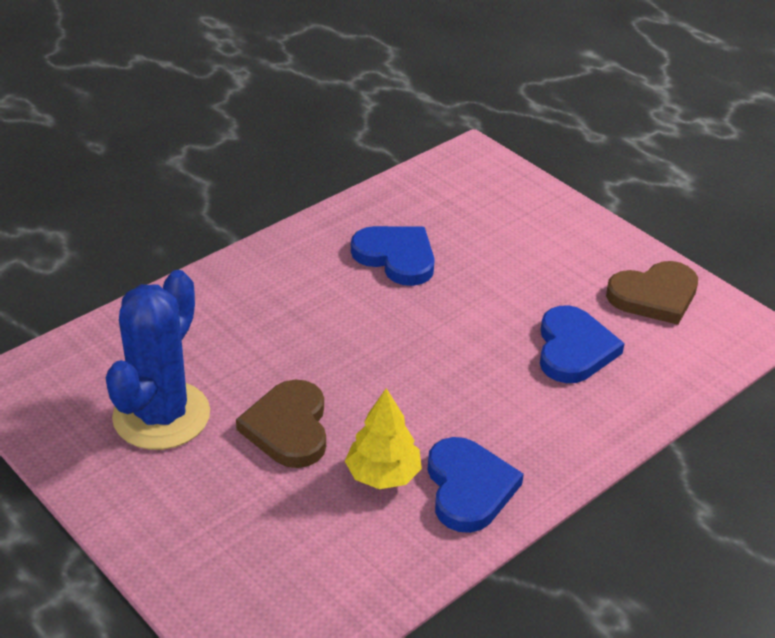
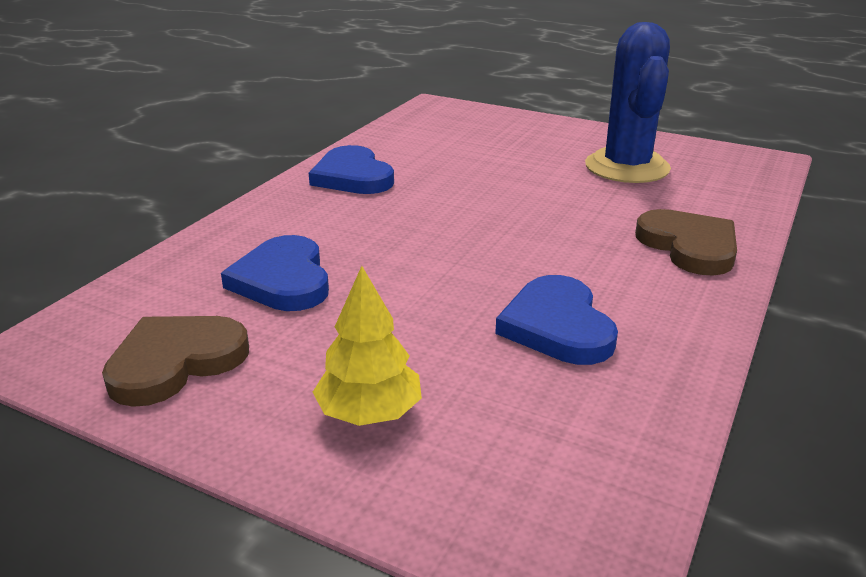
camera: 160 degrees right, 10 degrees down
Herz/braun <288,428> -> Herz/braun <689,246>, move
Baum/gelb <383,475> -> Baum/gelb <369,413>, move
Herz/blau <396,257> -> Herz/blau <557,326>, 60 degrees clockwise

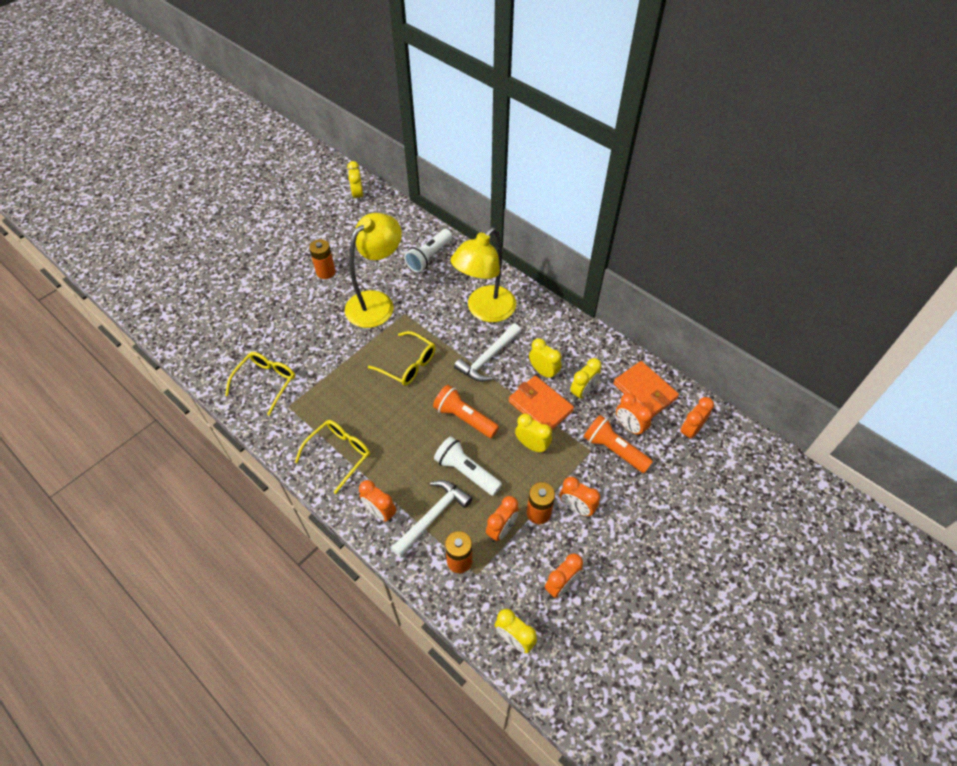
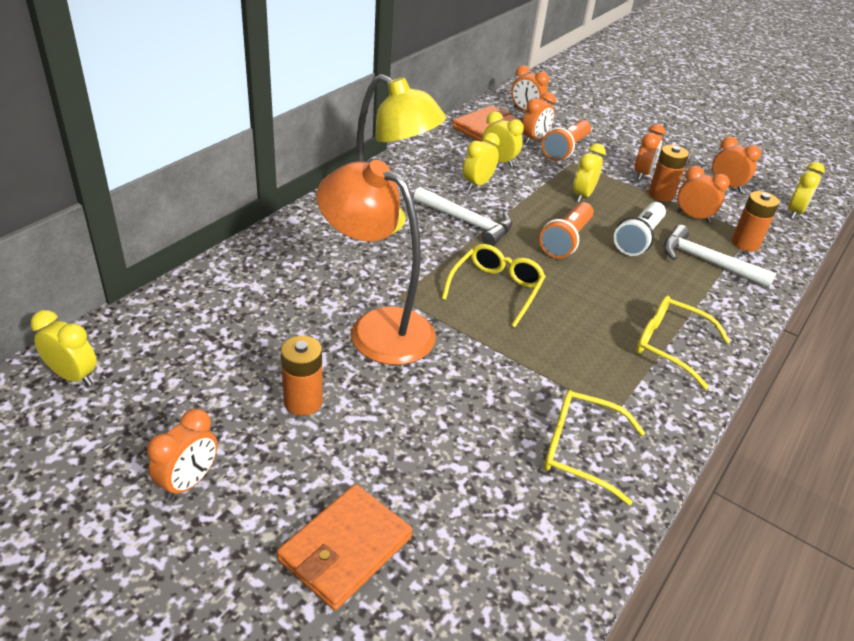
camera: 100 degrees left, 15 degrees down
Taschenlampe/weiß <429,257> -> none
Wecker/orange <380,512> -> Wecker/orange <189,481>, move
Geldbörse/orange <540,406> -> Geldbörse/orange <345,549>, move
Lampe/gelb <377,302> -> Lampe/orange <377,328>
Wecker/gelb <358,195> -> Wecker/gelb <73,376>, 135 degrees counterclockwise

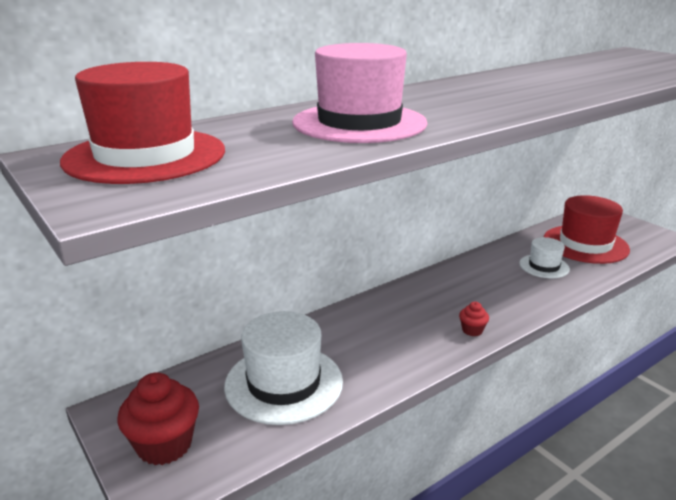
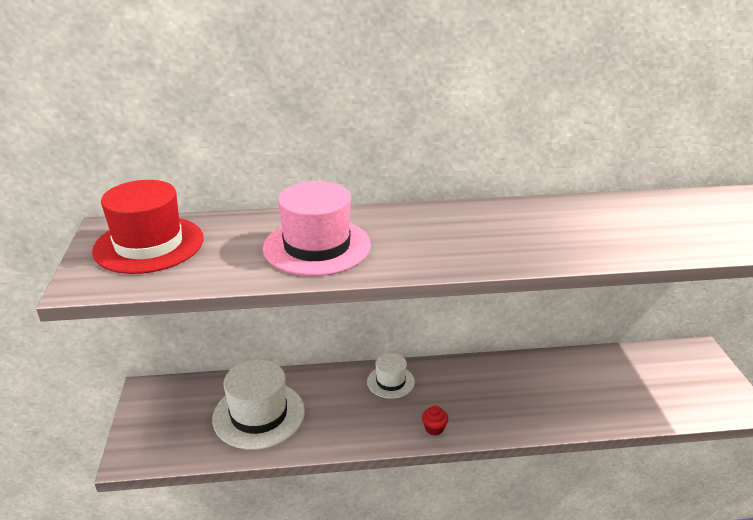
camera: 30 degrees right, 5 degrees up
Muffin/rot <164,445> -> none
Hut/rot <585,244> -> none
Hut/weiß <544,266> -> Hut/weiß <390,382>, move

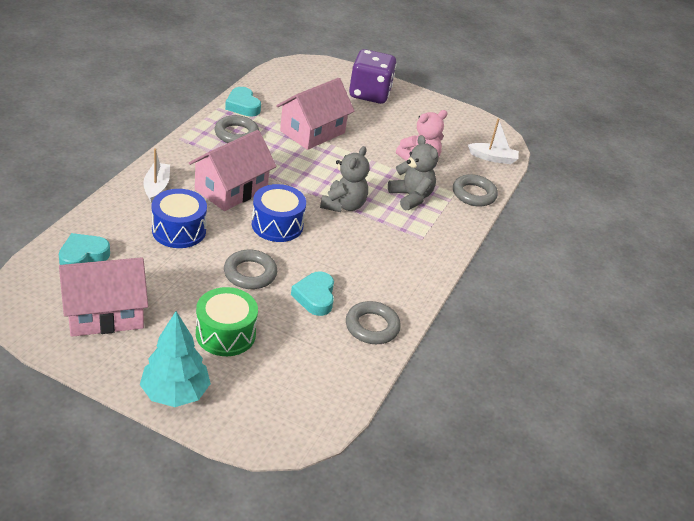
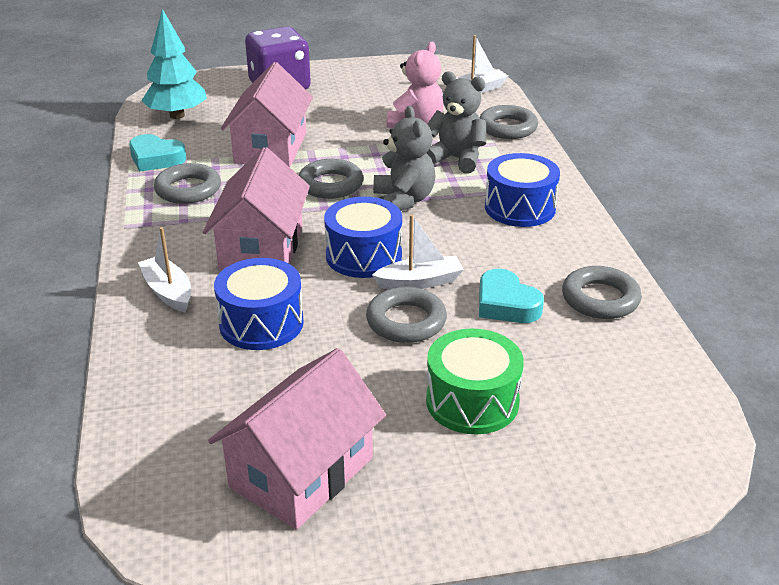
camera: 30 degrees left, 5 degrees down
Herz/türkis <83,256> -> none
none -> Ring/grau <330,185>
none -> Boot/weiß <419,282>
none -> Trommel/blau <520,208>
Baum/türkis <175,393> -> Baum/türkis <177,115>, move

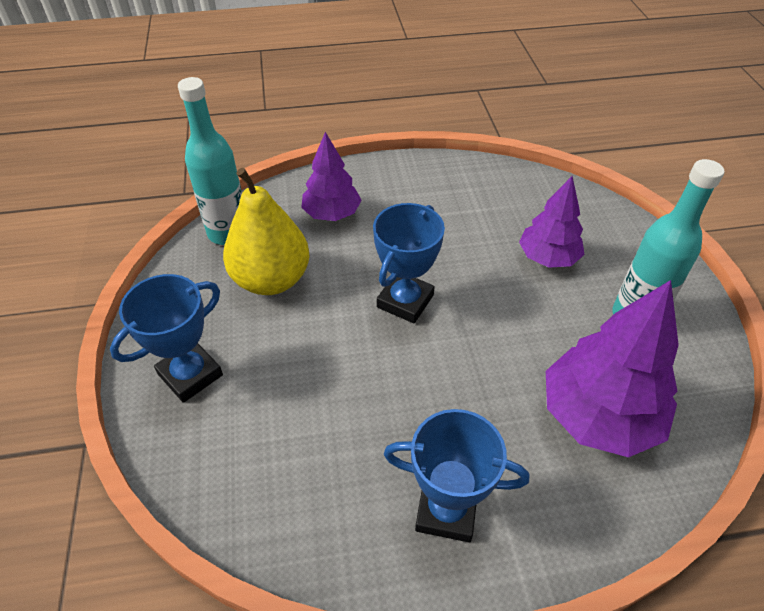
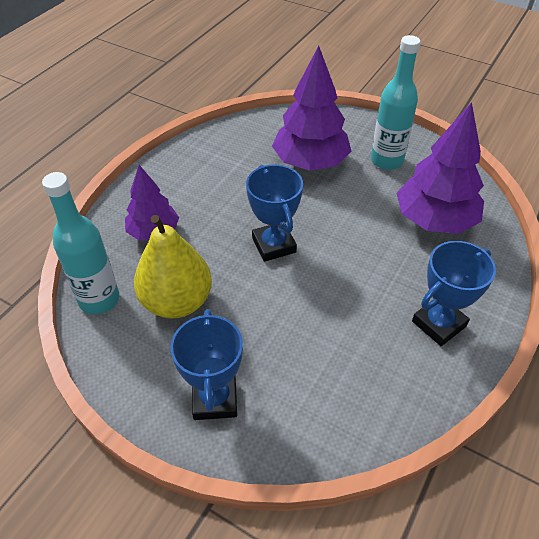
camera: 50 degrees left, 0 degrees up
Baum/lila <548,257> -> Baum/lila <310,162>, x1.60

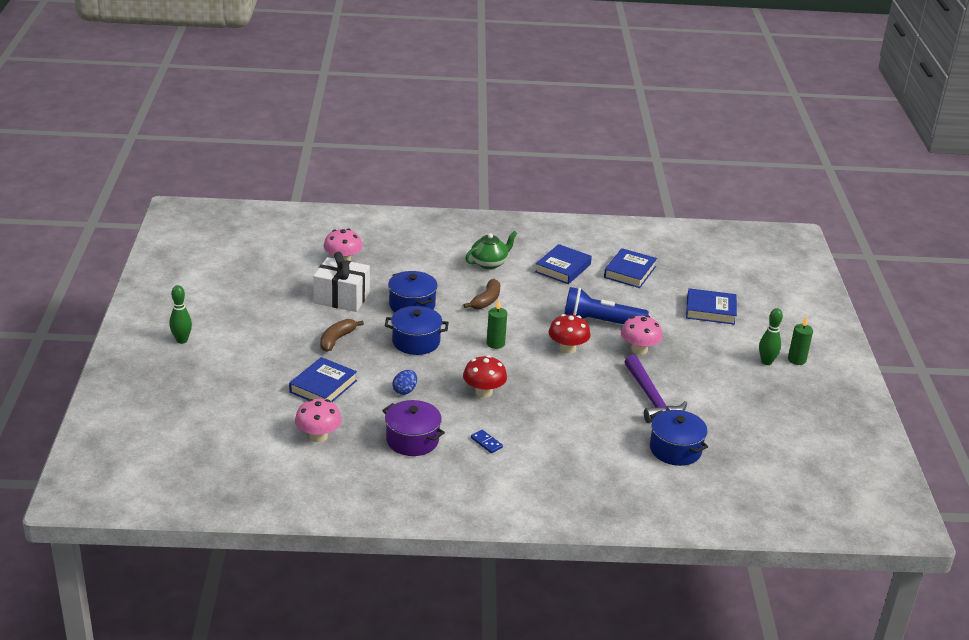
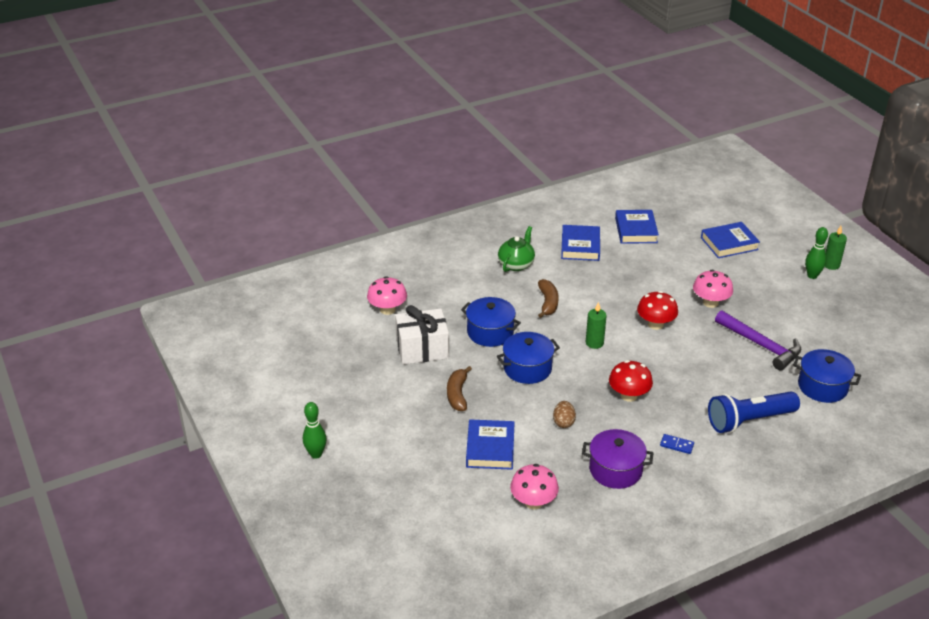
camera: 25 degrees left, 5 degrees up
Taschenlampe/blau <599,322> -> Taschenlampe/blau <749,420>, move
Ei/blau <405,391> -> Ei/braun <563,422>

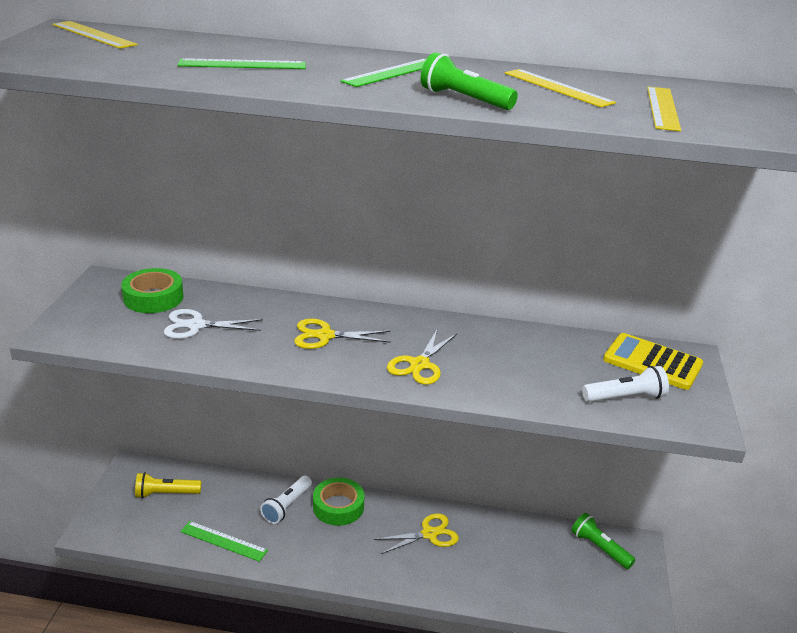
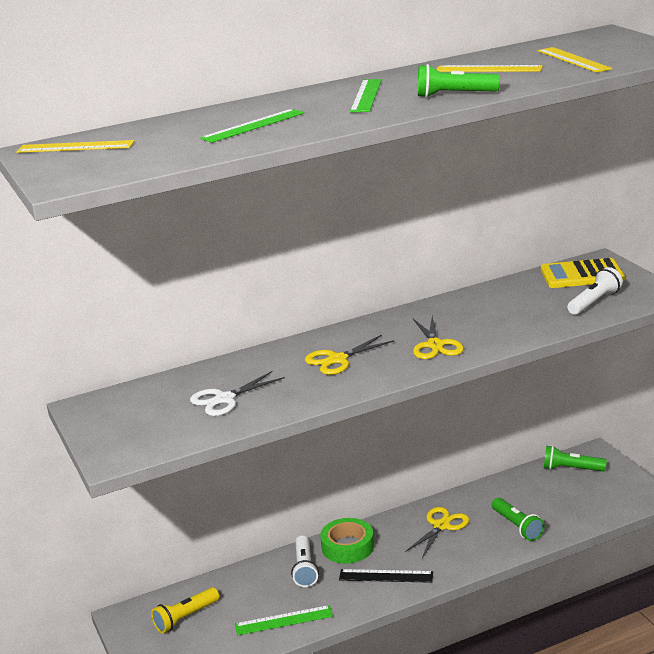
camera: 30 degrees left, 5 degrees down
Klebeband/grün <153,298> -> none
none -> Lineal/schwarz <386,576>
none -> Taschenlampe/grün <517,526>

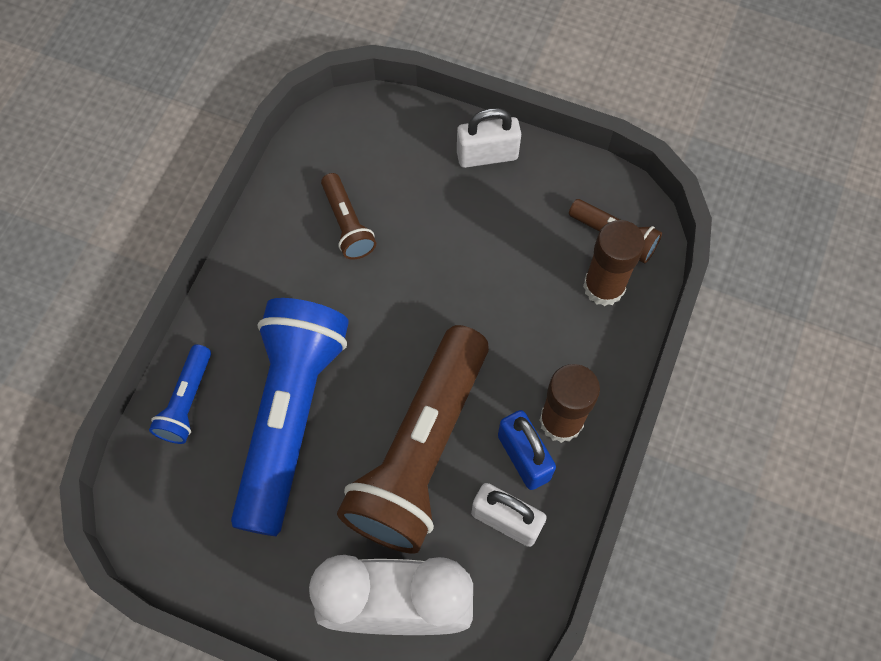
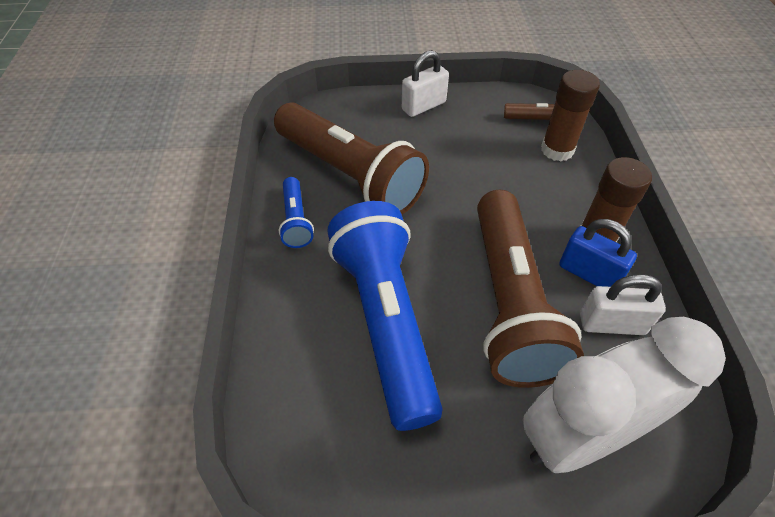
camera: 25 degrees left, 15 degrees down
Taschenlampe/blau <186,401> -> Taschenlampe/blau <296,221>, move
Taschenlampe/braun <347,224> -> Taschenlampe/braun <350,175>, x2.24

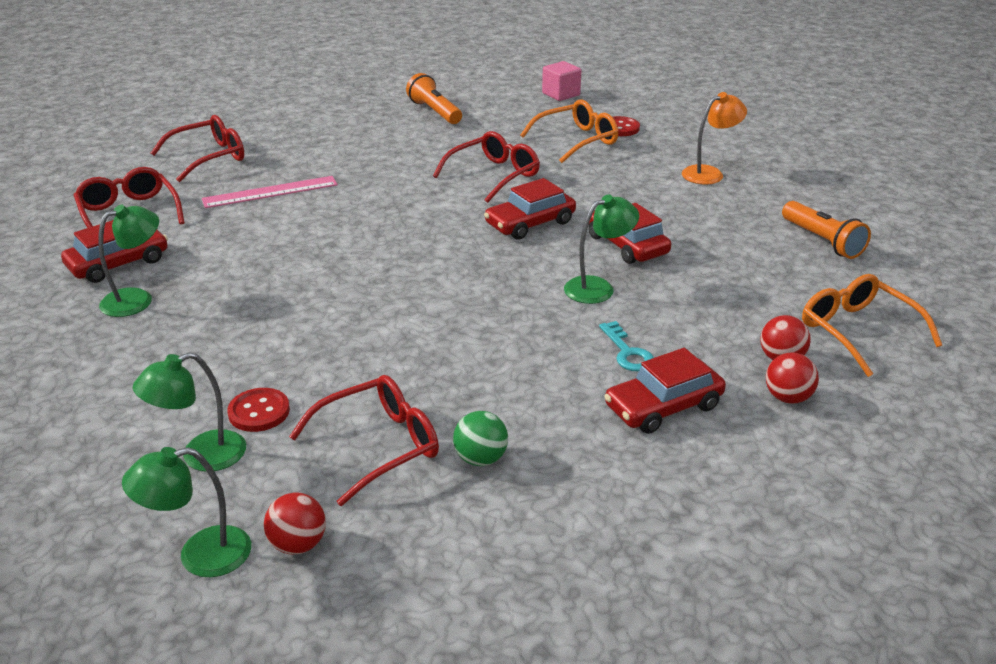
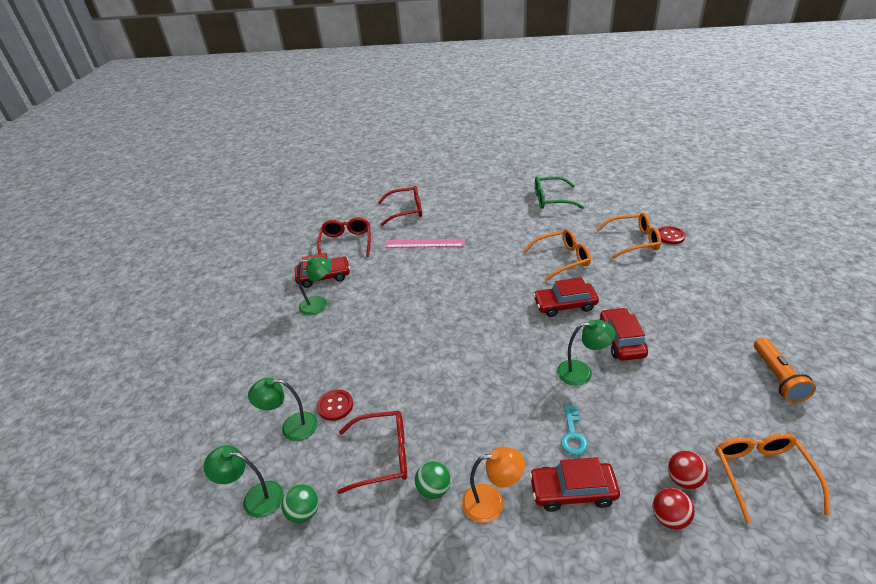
camera: 30 degrees right, 5 degrees up
Kubus/rosa <561,94> -> none
Lampe/orange <709,173> -> Lampe/orange <492,502>, move
Taschenlampe/orange <435,112> -> Brille/grün <551,199>
Ball/rot <298,544> -> Ball/grün <304,512>
Brille/rot <494,175> -> Brille/orange <562,259>

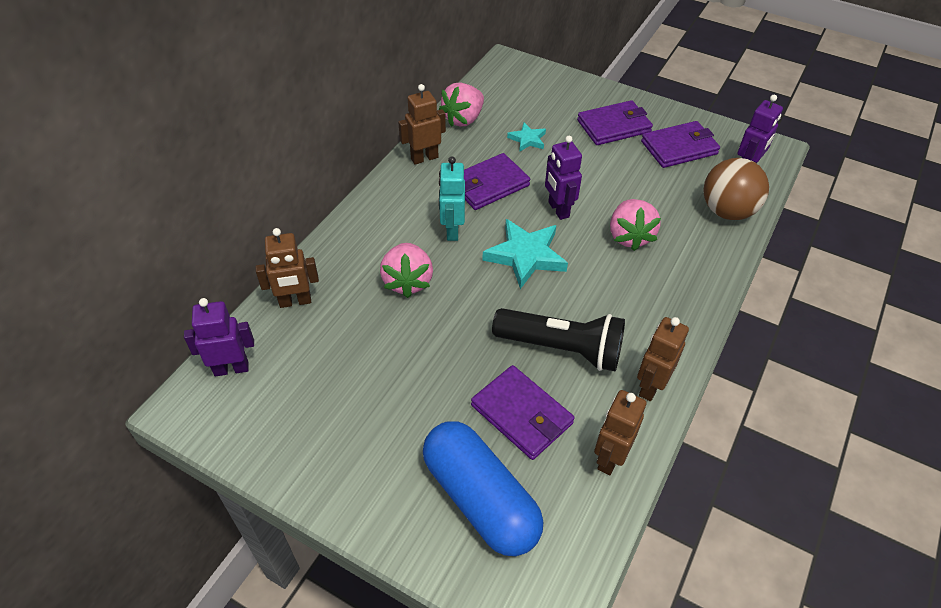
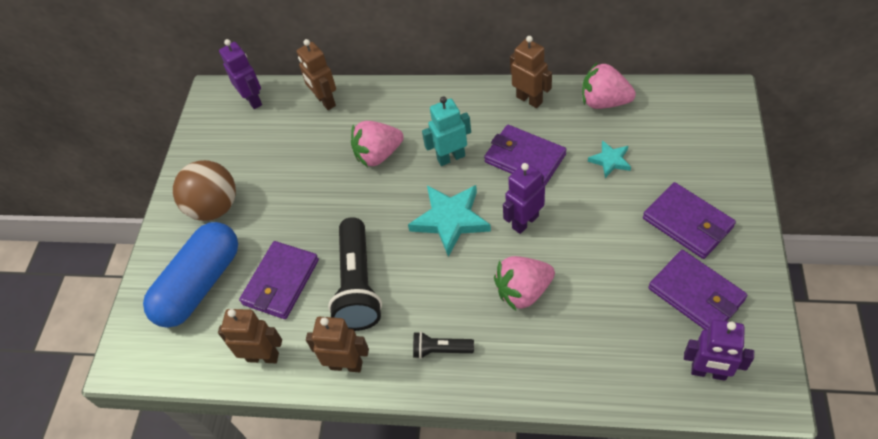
camera: 75 degrees right, 5 degrees up
none -> Taschenlampe/schwarz <441,350>
Ball/braun <727,211> -> Ball/braun <214,207>, move

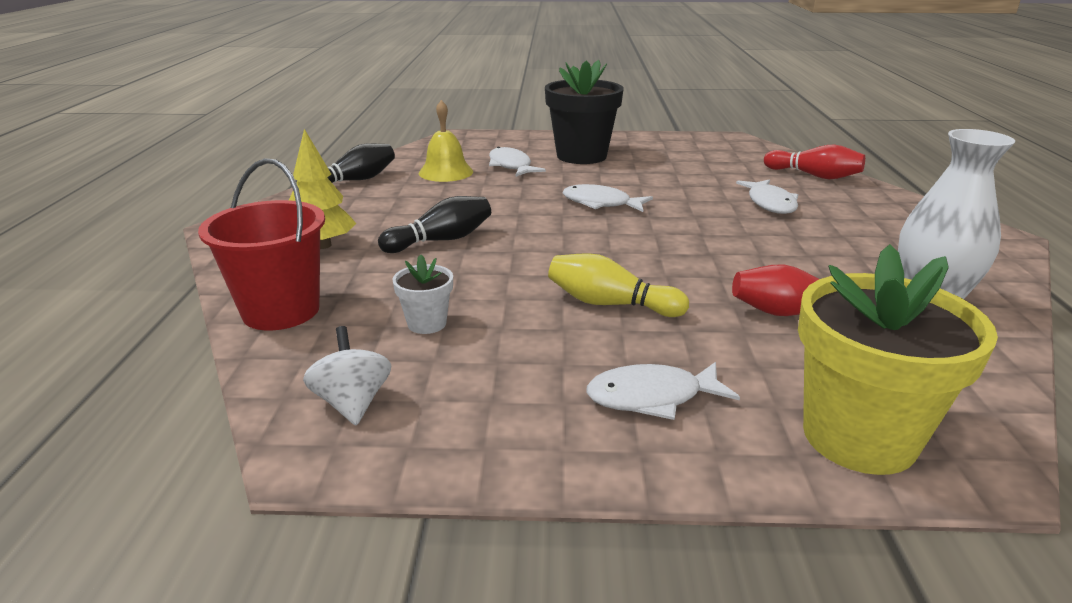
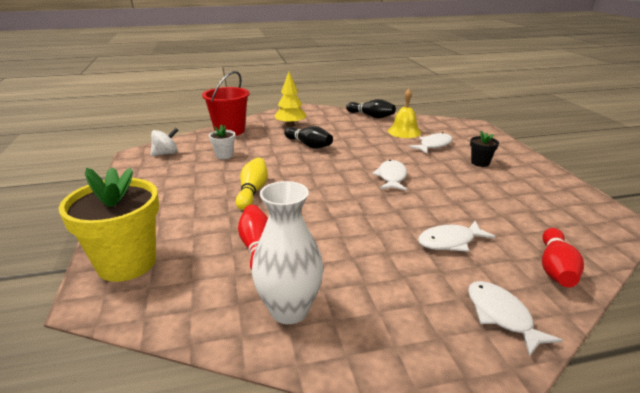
camera: 75 degrees right, 0 degrees up
Fisch/weiß <652,397> -> Fisch/weiß <501,316>, move
Blumentopf/schwarz <581,156> -> Blumentopf/schwarz <480,163>, x0.46

